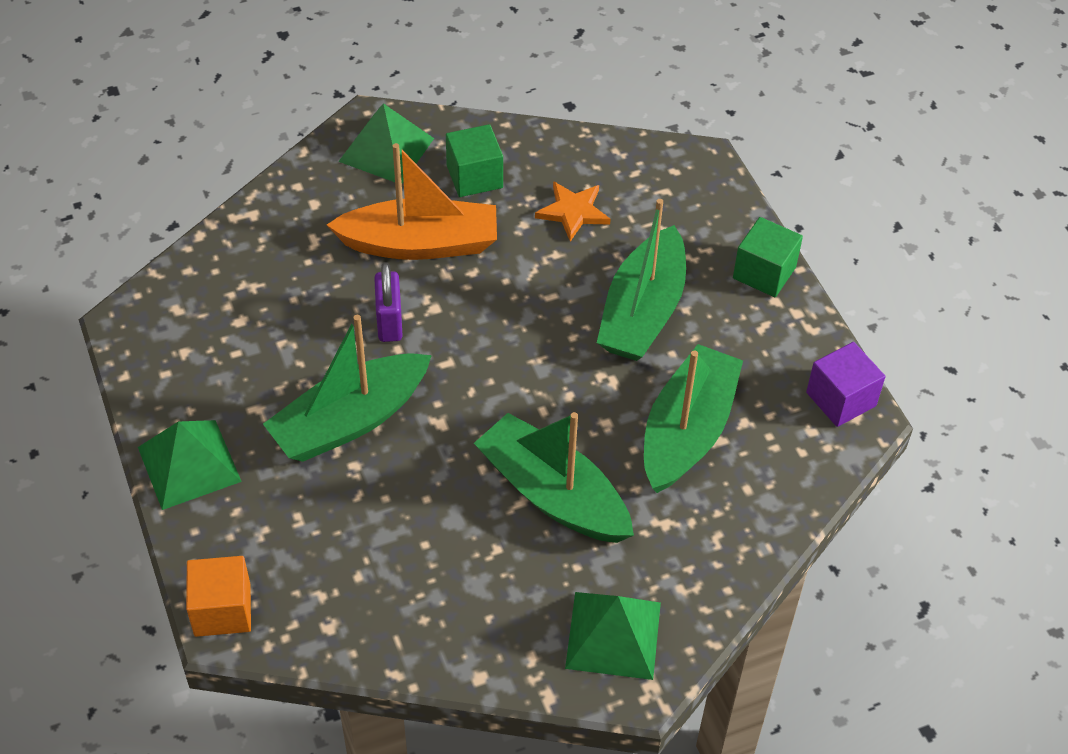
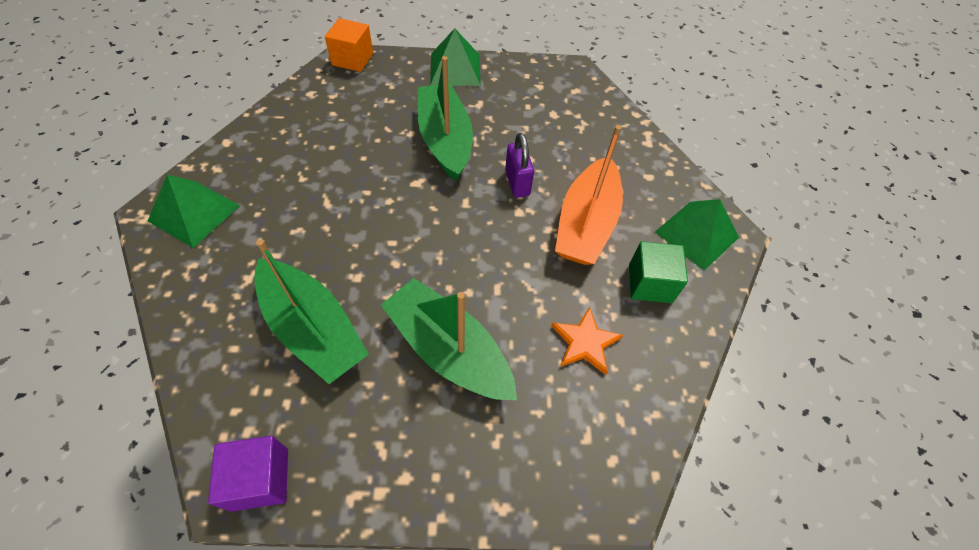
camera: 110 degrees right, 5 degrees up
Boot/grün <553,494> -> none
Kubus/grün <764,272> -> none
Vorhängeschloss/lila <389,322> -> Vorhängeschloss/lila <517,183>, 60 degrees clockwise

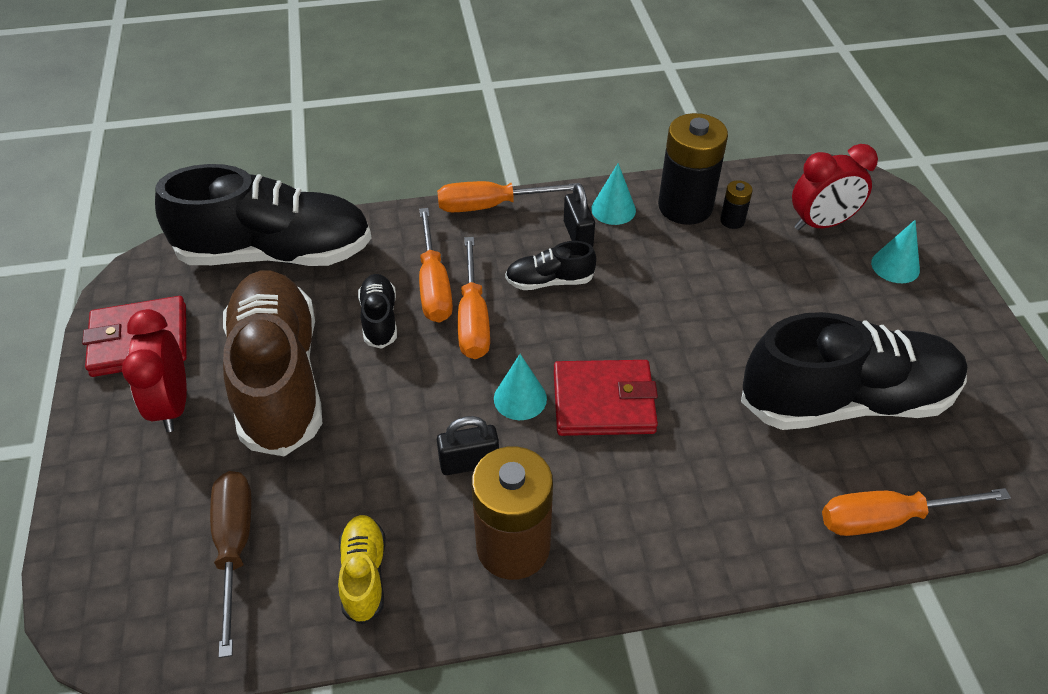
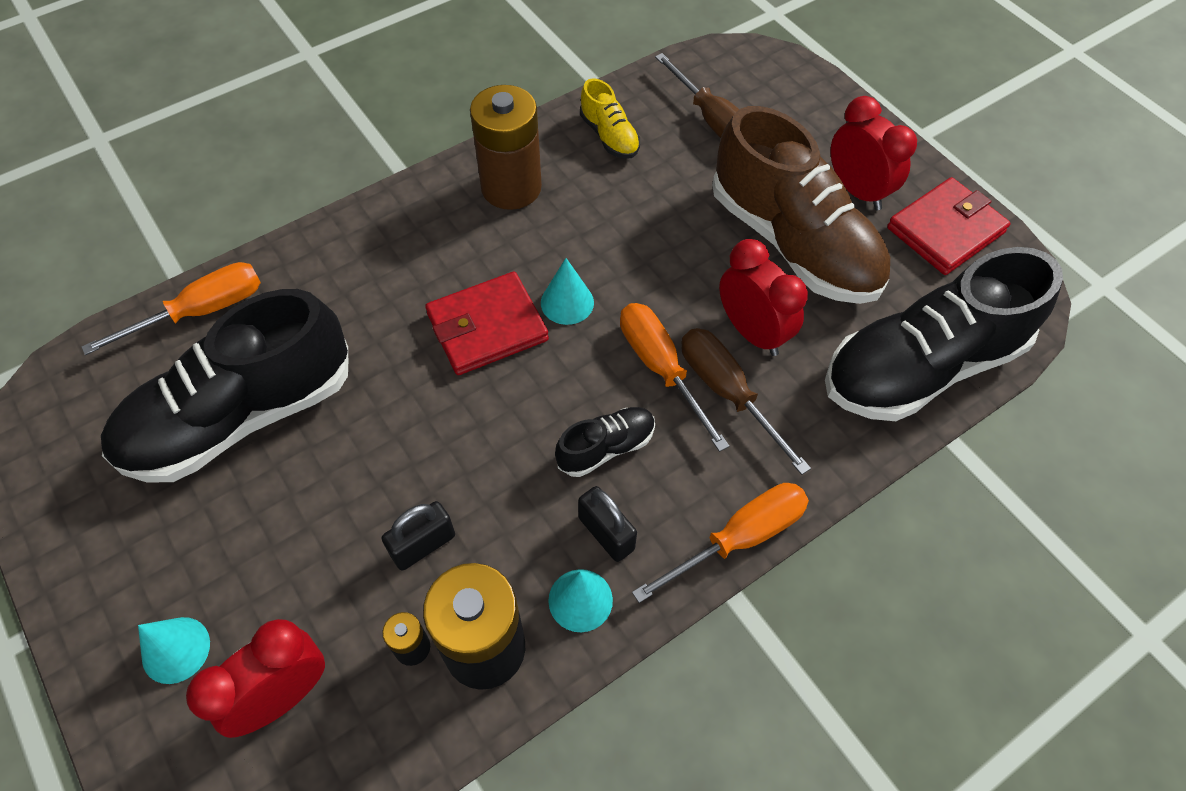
camera: 155 degrees right, 10 degrees up
Vorhängeschloss/schwarz <469,463> -> Vorhängeschloss/schwarz <423,545>, move
Schuh/schwarz <379,319> -> Wecker/rot <752,332>
Schraubenzieher/orange <434,285> -> Schraubenzieher/braun <727,393>

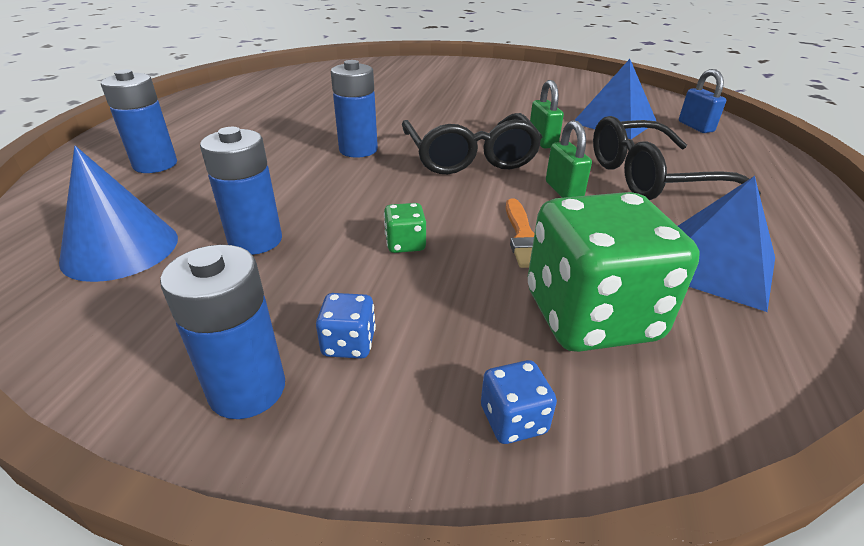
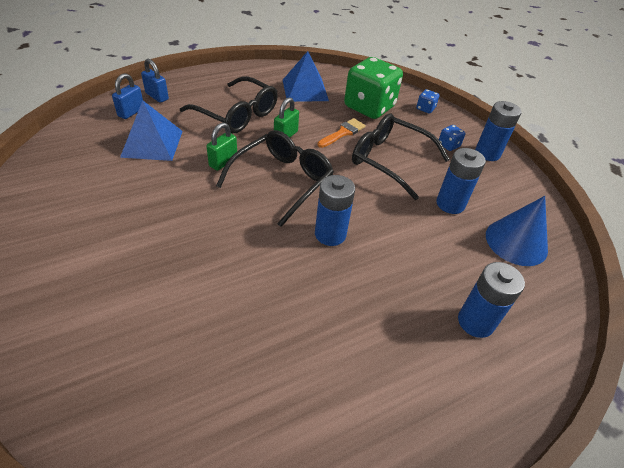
camera: 135 degrees left, 10 degrees up
none -> Vorhängeschloss/blau <157,96>
Spielwürfel/grün <405,244> -> Brille/schwarz <390,160>

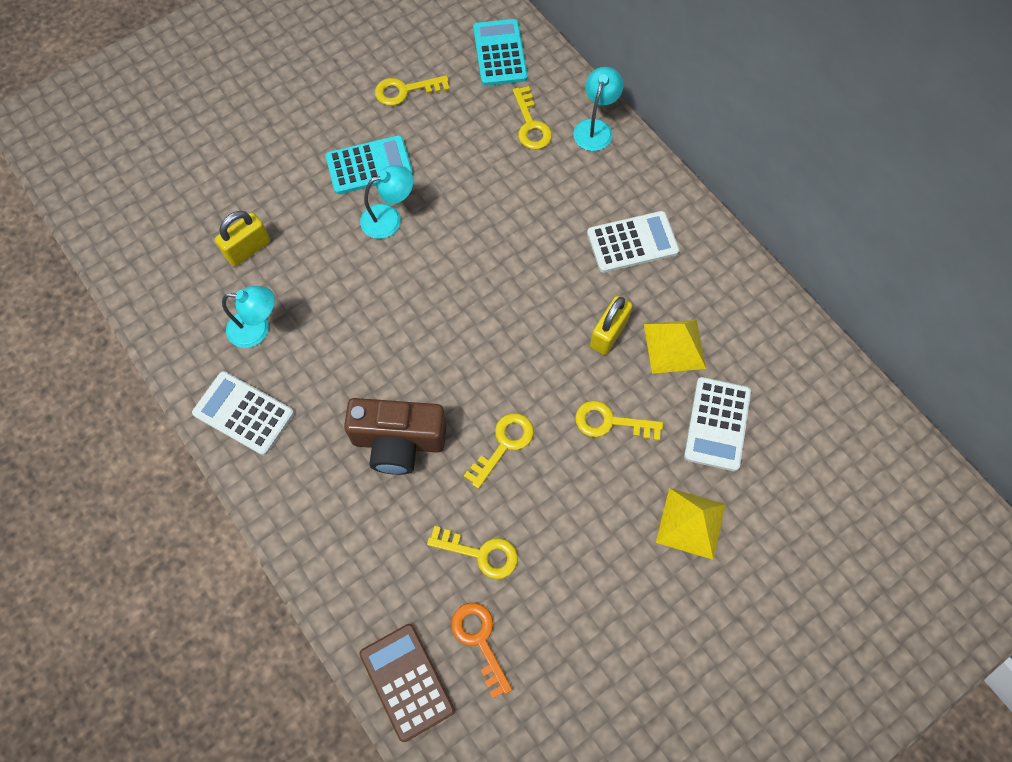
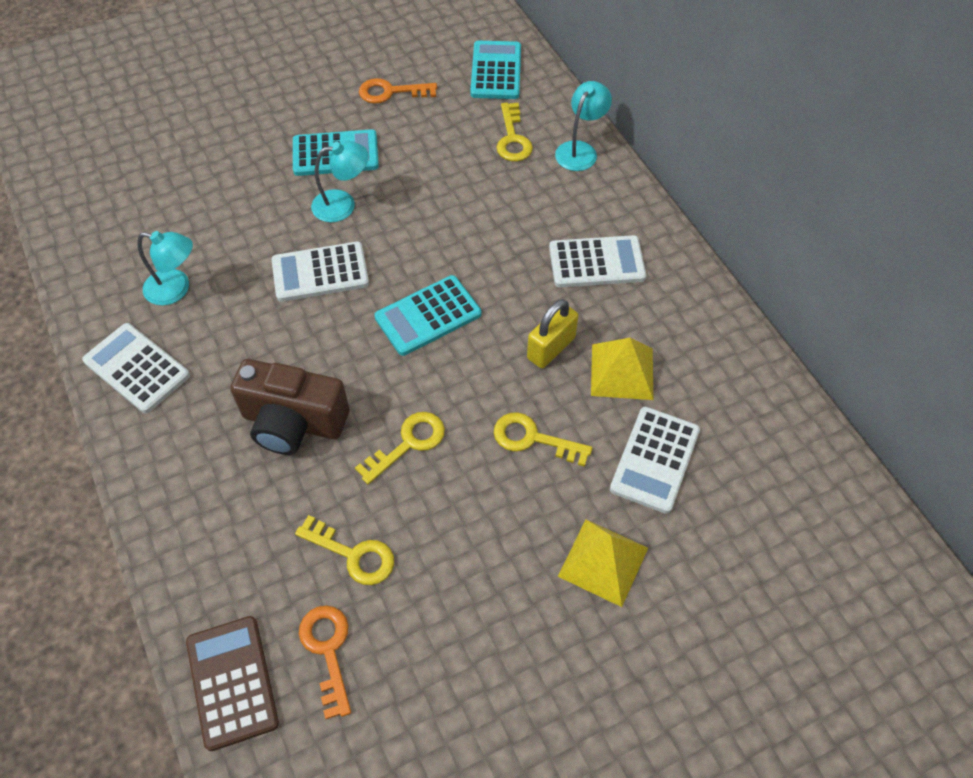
camera: 10 degrees right, 10 degrees down
Vorhängeschloss/gelb <248,249> -> none
none -> Taschenrechner/weiß <320,272>
none -> Taschenrechner/türkis <428,316>
Schlüssel/gelb <405,91> -> Schlüssel/orange <391,92>

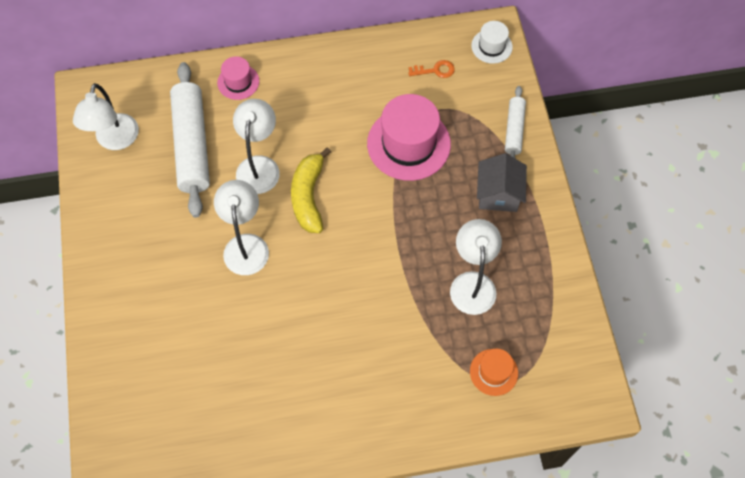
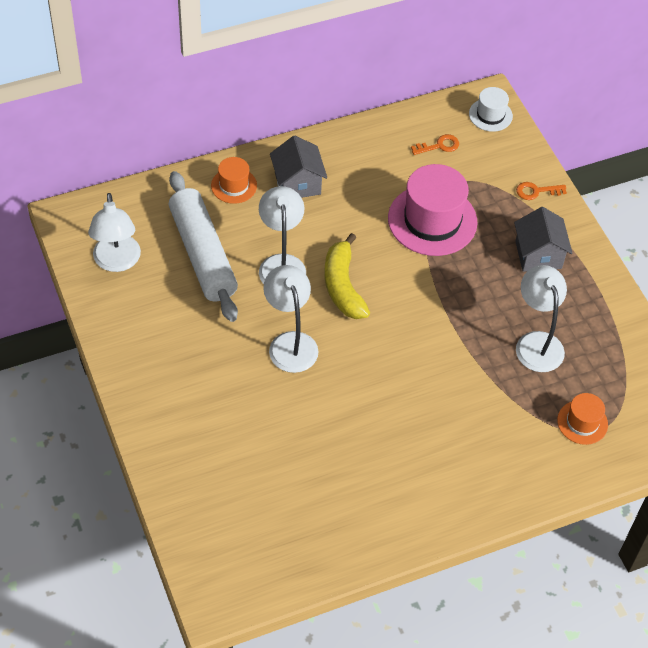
camera: 15 degrees left, 10 degrees down
none -> Haus/grau <297,183>
Nudelholz/weiß <514,129> -> Schlüssel/orange <536,191>
Hut/rosa <238,82> -> Hut/orange <234,185>

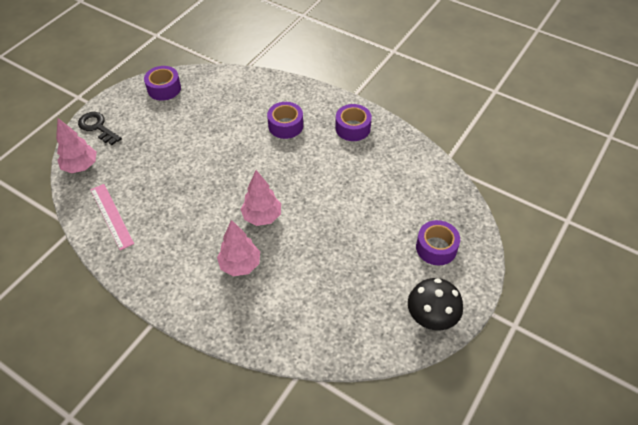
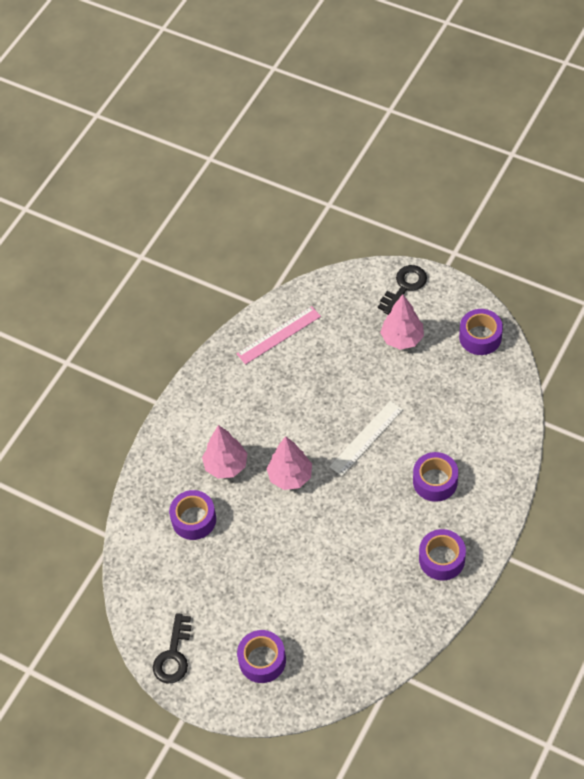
camera: 90 degrees right, 5 degrees up
none -> Klebeband/lila <194,519>
none -> Lineal/weiß <366,438>
Baum/rosa <81,166> -> Baum/rosa <402,338>, move
Pilz/schwarz <431,317> -> Schlüssel/schwarz <173,655>

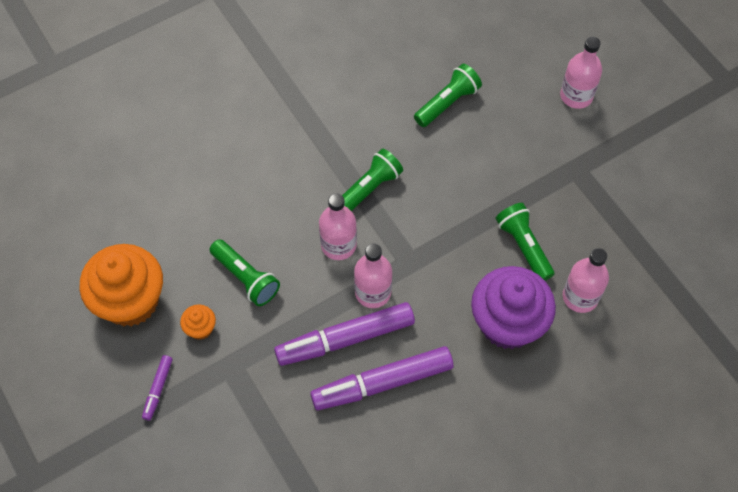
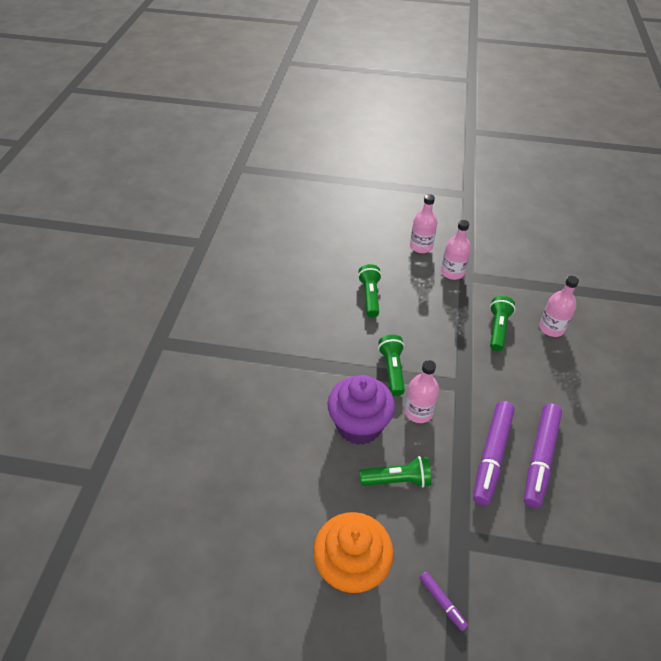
camera: 50 degrees left, 15 degrees down
Muffin/orange <200,328> -> none
Flasche/rosa <373,292> -> Flasche/rosa <452,272>, move
Muffin/lila <507,323> -> Muffin/lila <359,425>, move
Taschenlampe/grün <523,246> -> Taschenlampe/grün <497,329>, 90 degrees clockwise

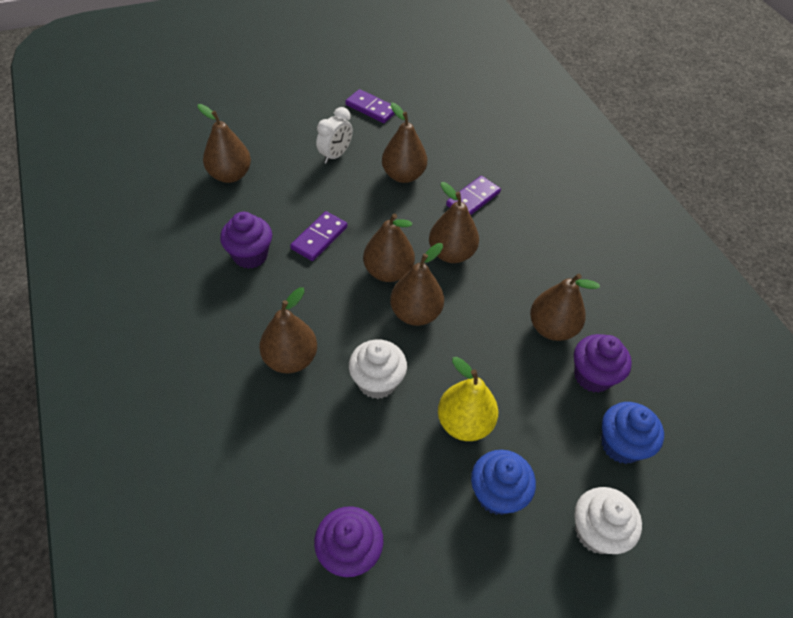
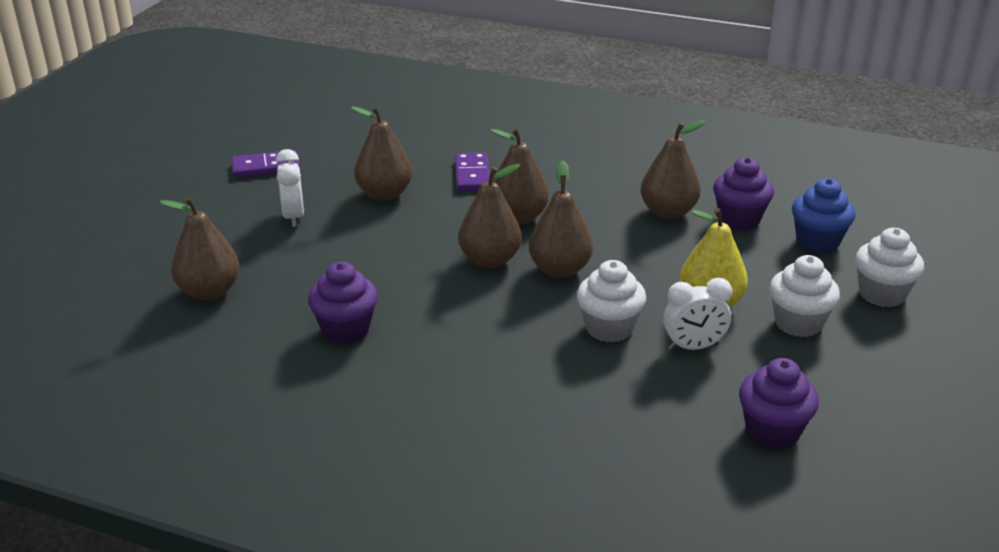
camera: 45 degrees left, 20 degrees down
Birne/braun <290,359> -> none
Dominostein/lila <319,238> -> none
none -> Wecker/weiß <693,347>
Muffin/blau <497,494> -> Muffin/weiß <798,323>

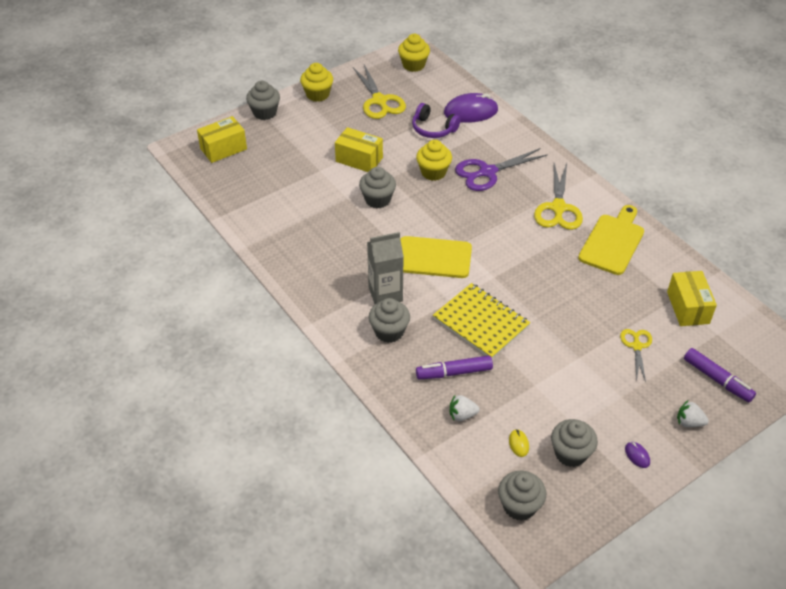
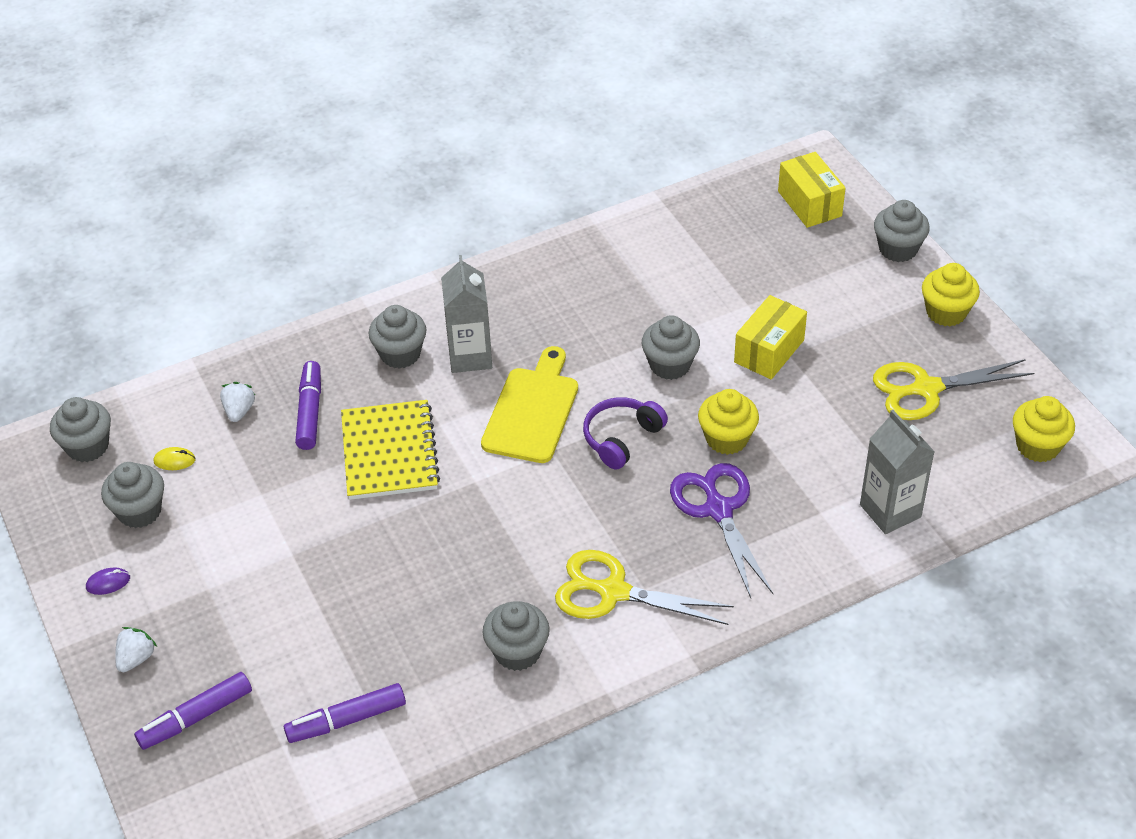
camera: 100 degrees right, 0 degrees up
Schere/gelb <636,346> -> none
Kopfhörer/lila <433,129> -> Kopfhörer/lila <621,438>, move
Computermaus/lila <471,112> -> Getränkekarton/grau <890,511>
Schneidebrett/gelb <613,242> -> Muffin/grau <517,651>
Schachtel/gelb <688,307> -> Filzstift/lila <346,720>
Notizbuch/gelb <480,322> -> Notizbuch/gelb <389,452>, 60 degrees counterclockwise

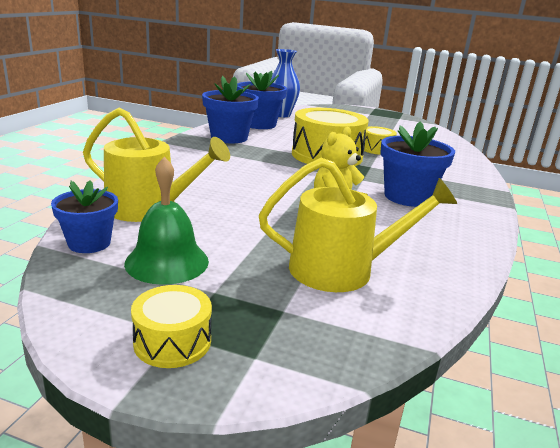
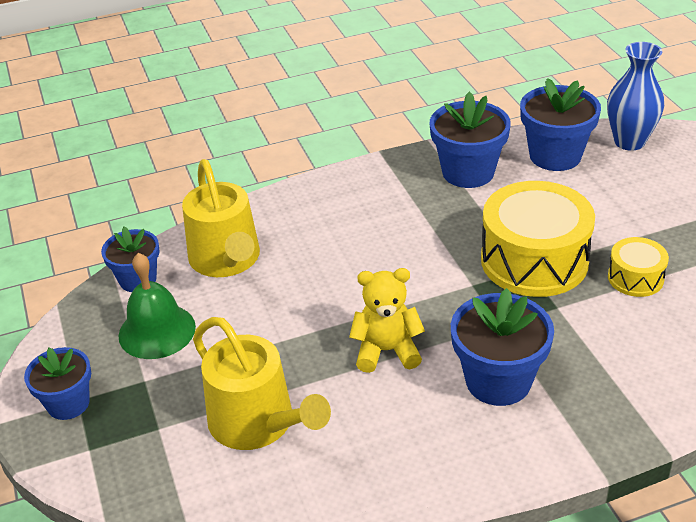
camera: 55 degrees right, 15 degrees up
Trommel/gelb <172,341> -> Blumentopf/blau <68,403>

